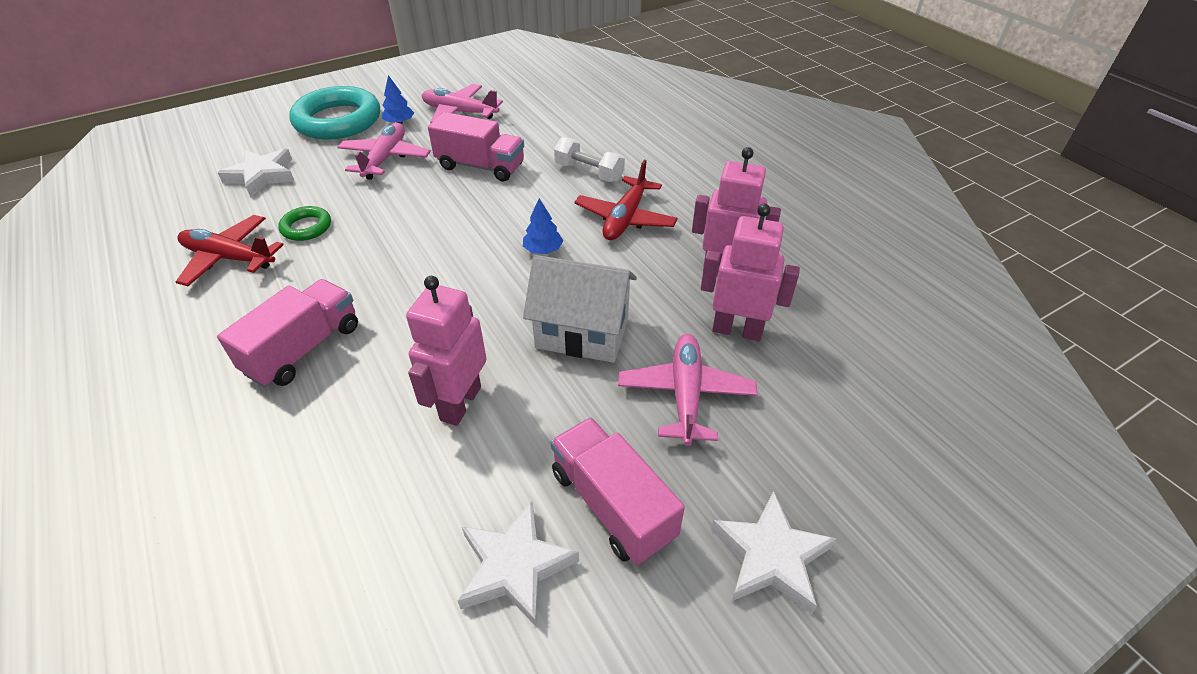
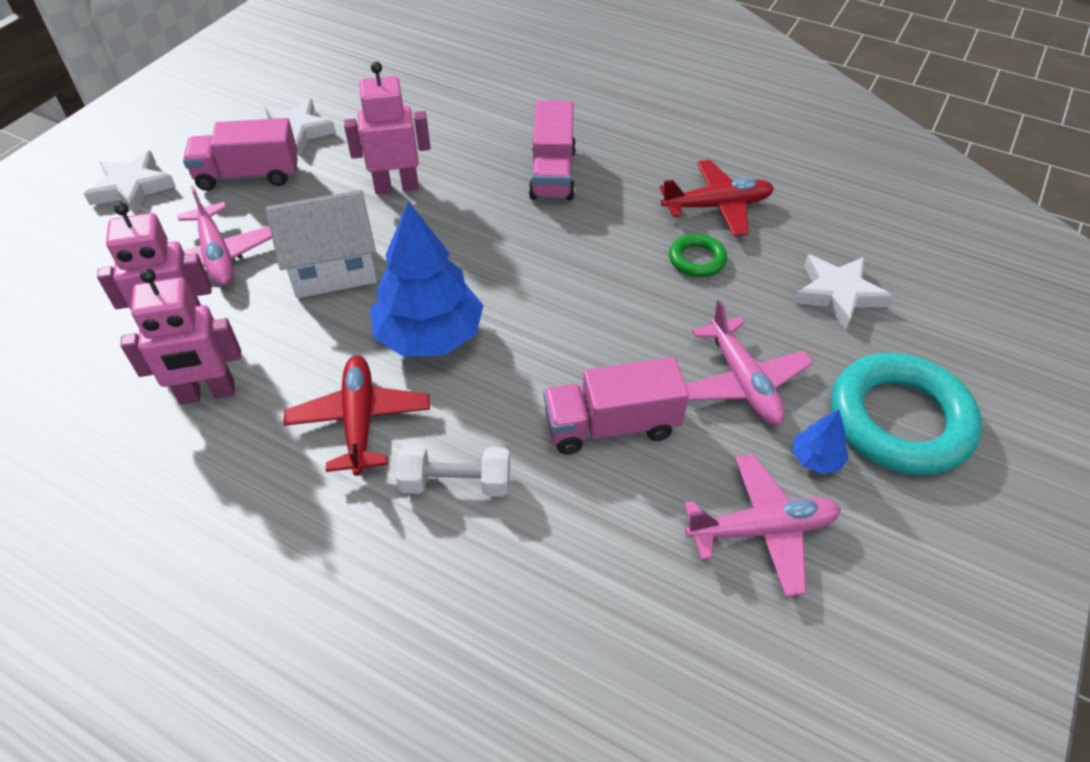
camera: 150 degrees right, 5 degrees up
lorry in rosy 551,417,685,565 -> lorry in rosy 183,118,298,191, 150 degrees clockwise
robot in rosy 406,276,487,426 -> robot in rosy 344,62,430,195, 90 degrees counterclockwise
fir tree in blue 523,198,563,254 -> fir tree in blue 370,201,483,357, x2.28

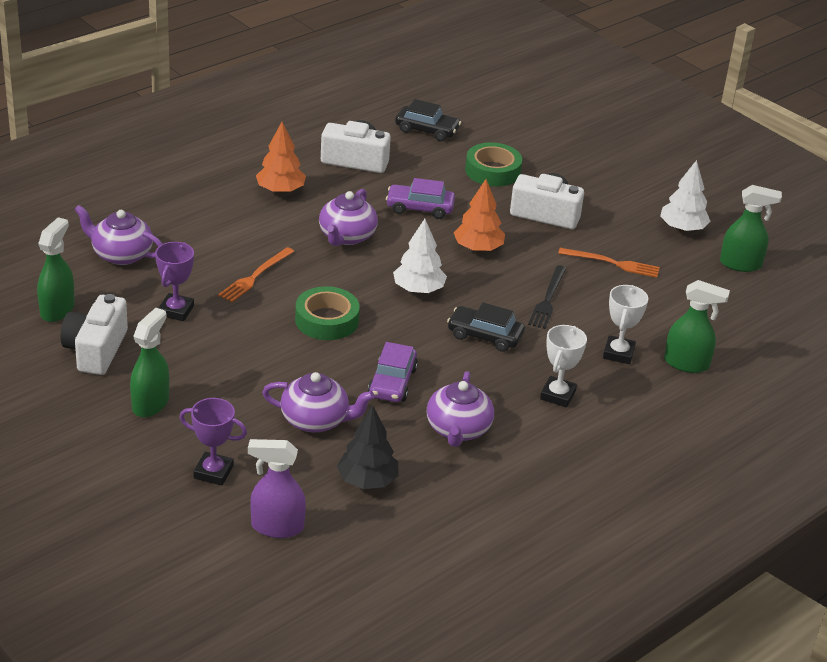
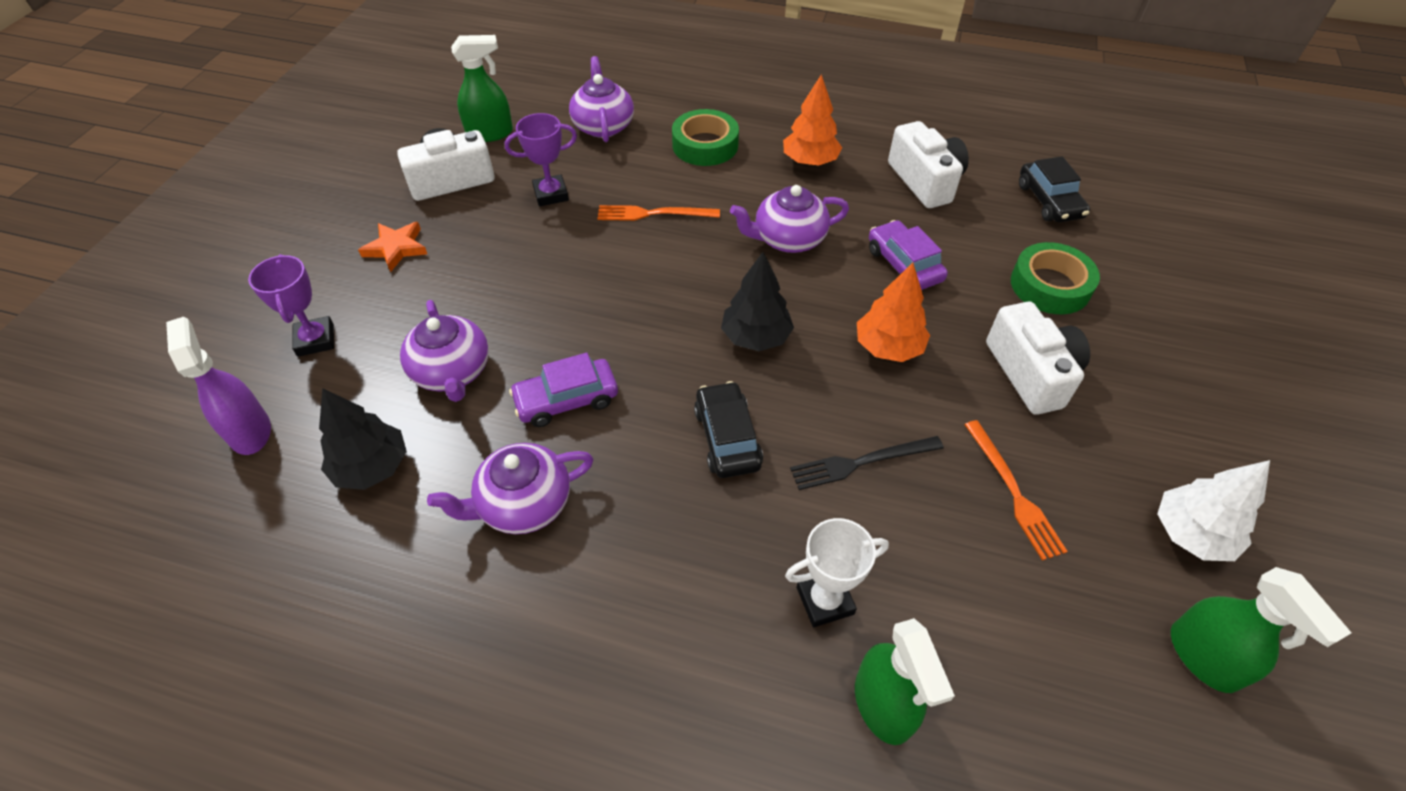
camera: 60 degrees right, 15 degrees up
sprayer in green 130,308,169,417 -> five-pointed star in orange 358,222,427,272
tape in green 295,286,360,340 -> tape in green 672,109,739,166, move
fir tree in snow-white 393,219,447,293 -> fir tree in black 721,252,794,351
prize cup in snow-white 540,325,587,407 -> none

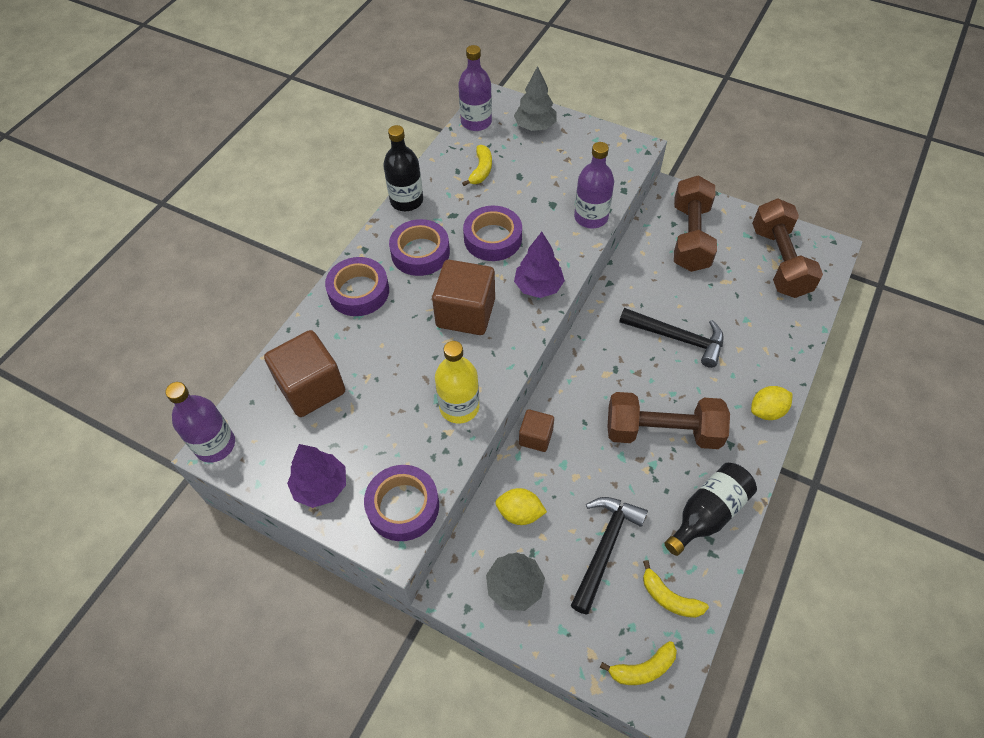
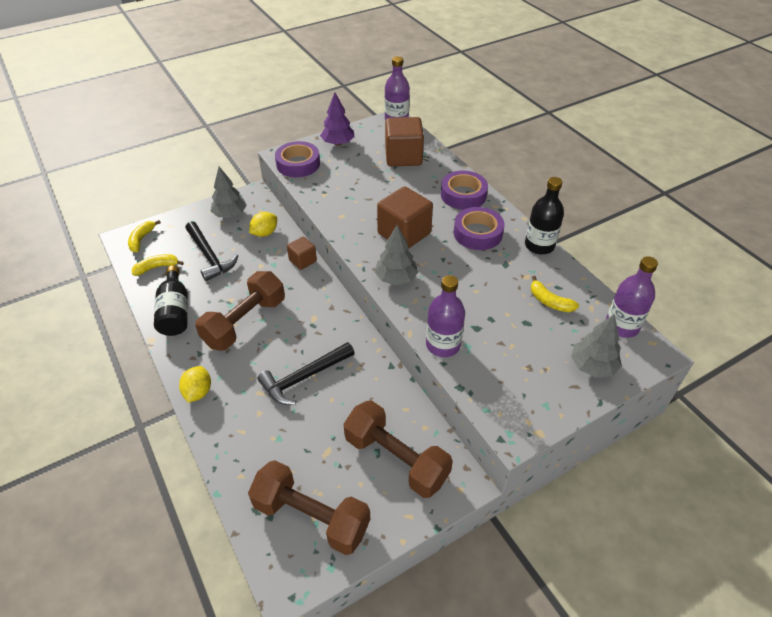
camera: 120 degrees right, 10 degrees down
fir tree in purple 514,232,565,298 -> fir tree in ash-grey 374,225,418,285
bottle in bright yellow 435,341,479,423 -> none
tape in purple 463,206,522,261 -> none

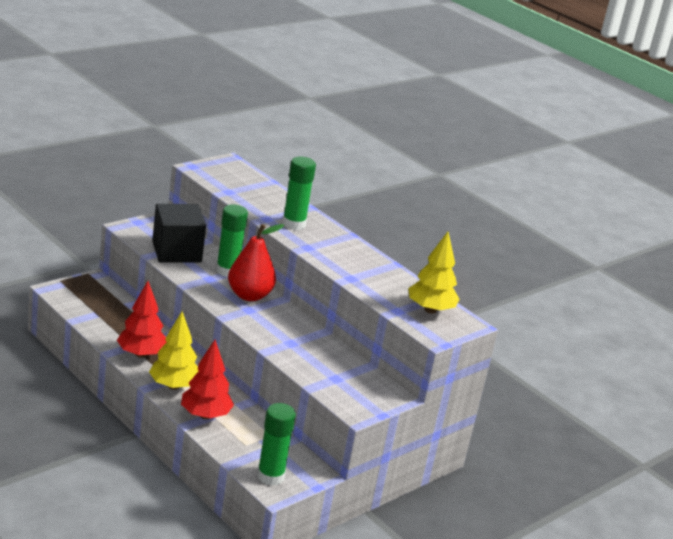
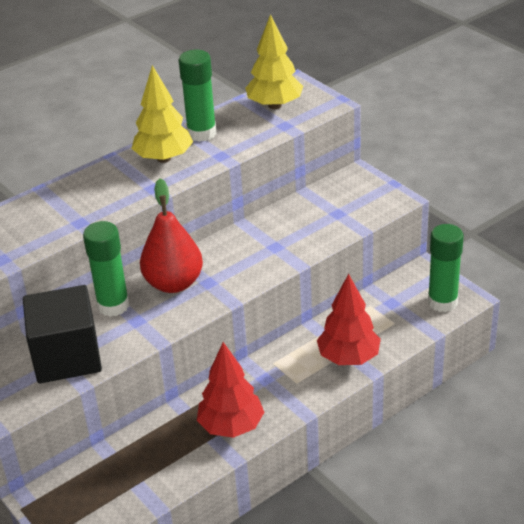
camera: 80 degrees left, 10 degrees up
fir tree in bright yellow 149,312,199,390 -> fir tree in bright yellow 131,65,193,163, move
glue stick in green 282,157,316,230 -> glue stick in green 179,50,216,142, move

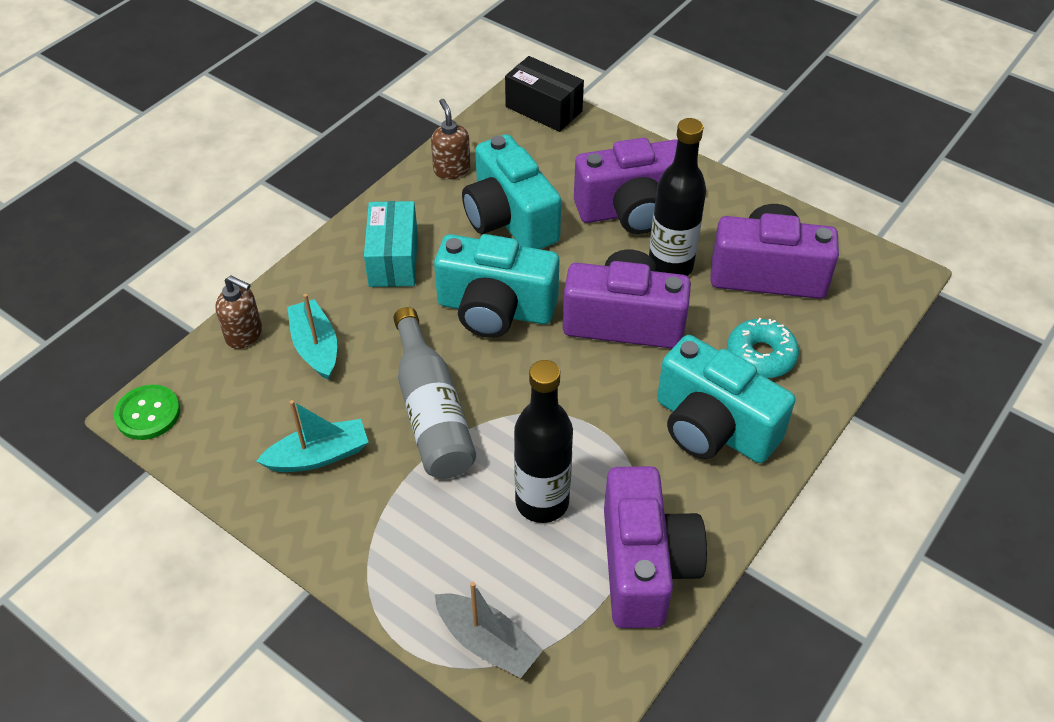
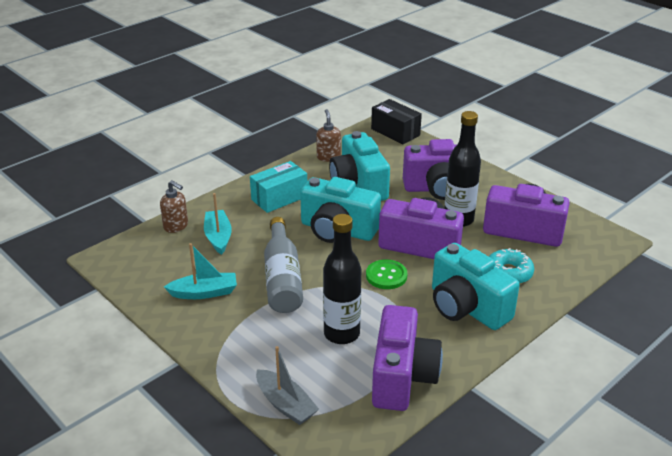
camera: 10 degrees right, 15 degrees down
package in teal 364,201,418,287 -> package in teal 250,161,307,213, 45 degrees clockwise
button in green 114,385,180,440 -> button in green 366,259,407,289, move

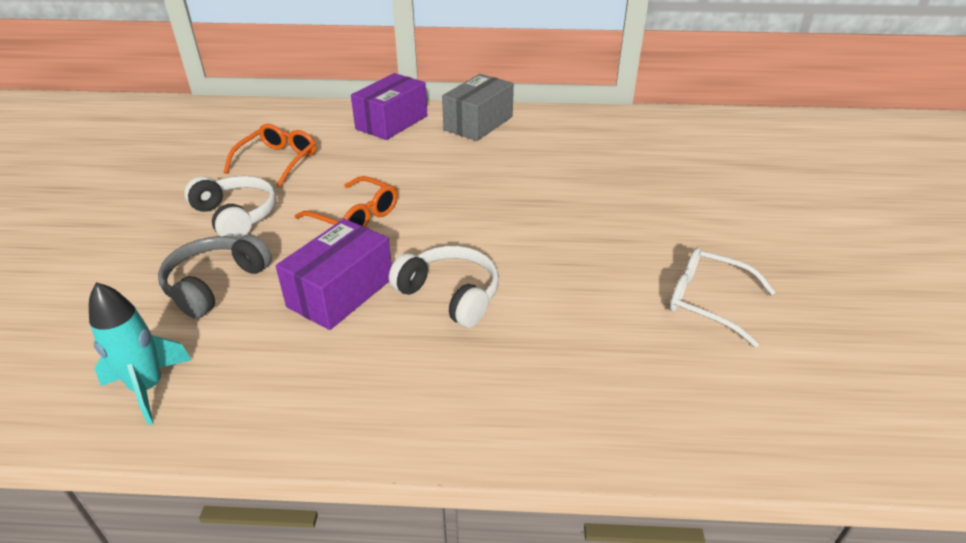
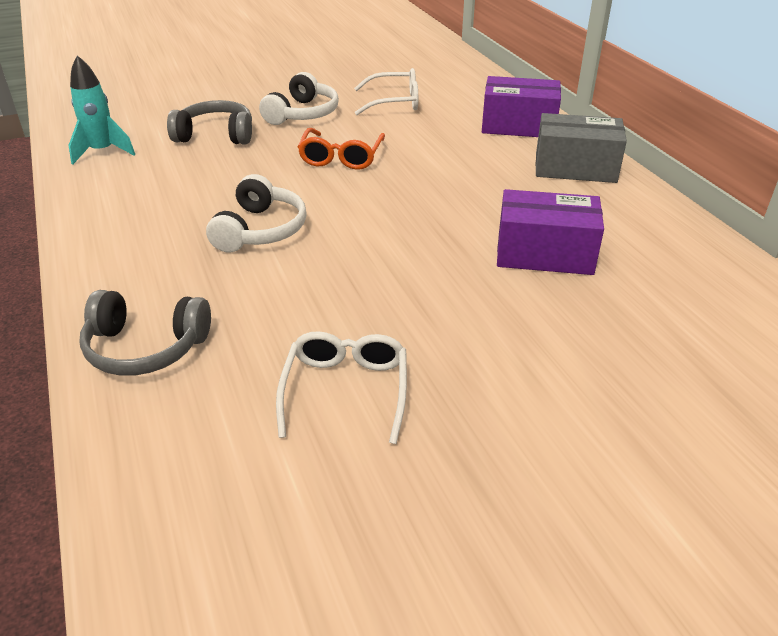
camera: 65 degrees right, 0 degrees up
none -> headset in ash-grey 79,290,211,376
spectacles in orange 224,124,316,187 -> spectacles in snow-white 354,68,418,115
package in purple 276,219,392,330 -> package in purple 497,189,604,275, move

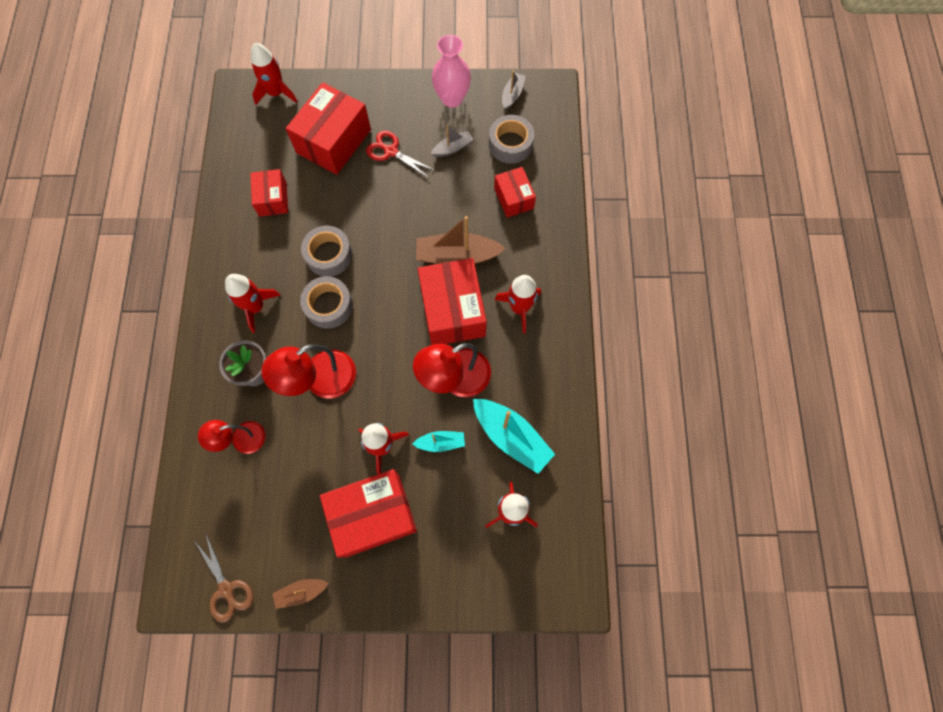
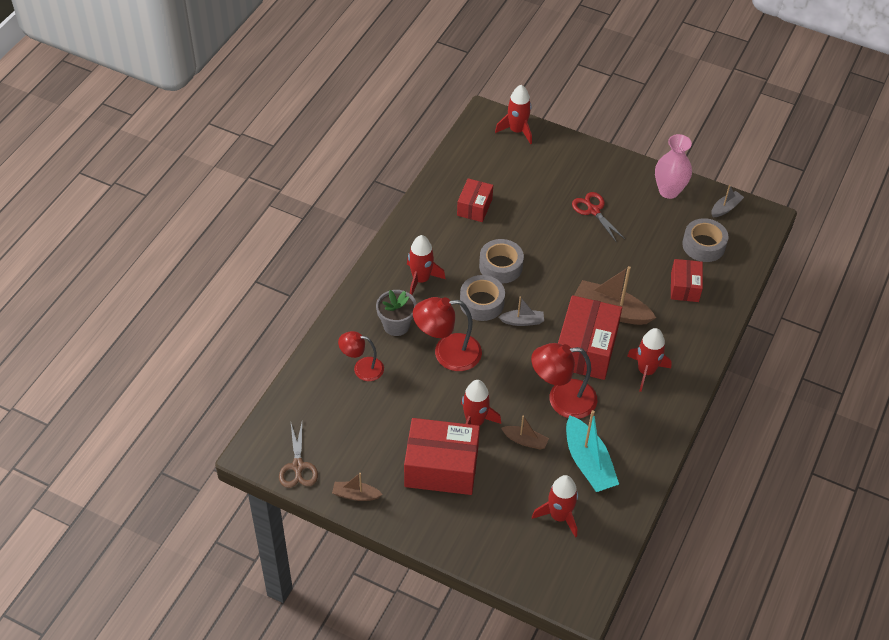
camera: 25 degrees right, 20 degrees down
sailboat in ash-grey 431,125,473,157 -> sailboat in ash-grey 499,297,544,326, move
sailboat in teal 412,431,465,452 -> sailboat in brown 501,415,549,450
package in crimson 286,82,371,175 -> none

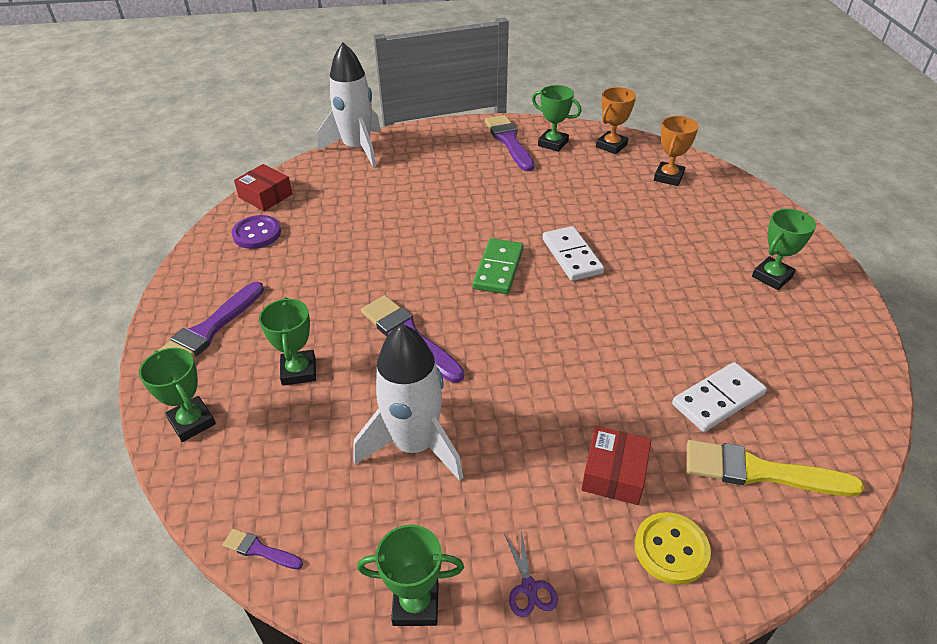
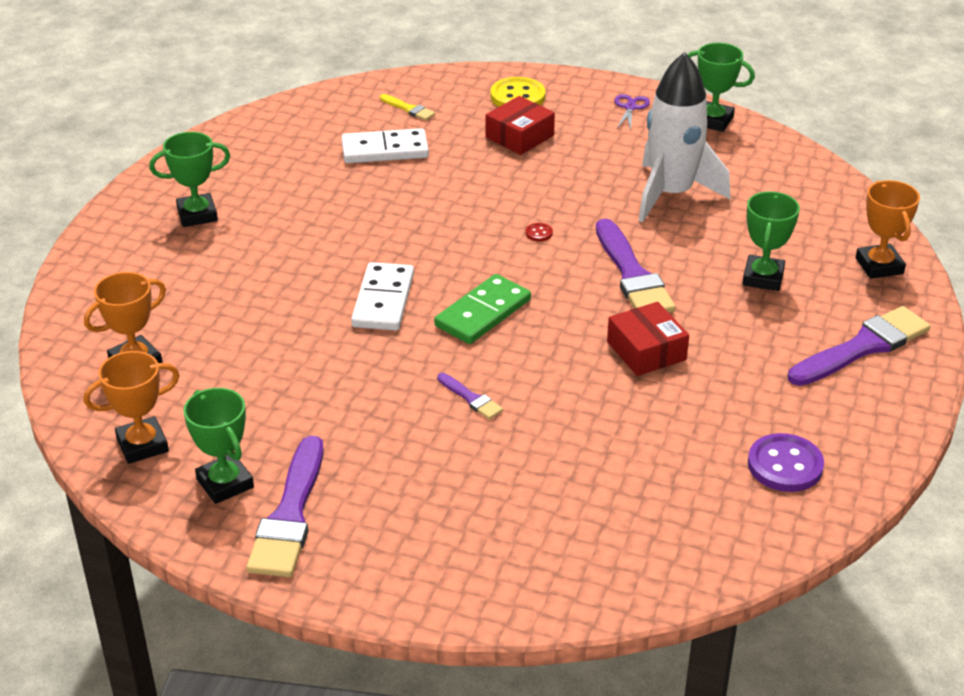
camera: 155 degrees left, 5 degrees down
brush in bright yellow 687,440,864,497 -> brush in bright yellow 380,94,435,121, x0.47
brush in purple 222,529,303,569 -> brush in purple 437,373,503,420, move
none -> button in crimson 526,223,553,241
package in crimson 234,164,293,211 -> package in crimson 607,302,689,376, move
prize cup in green 139,348,216,442 -> prize cup in orange 856,180,920,279
toy rocket in snow-white 317,42,381,167 -> none

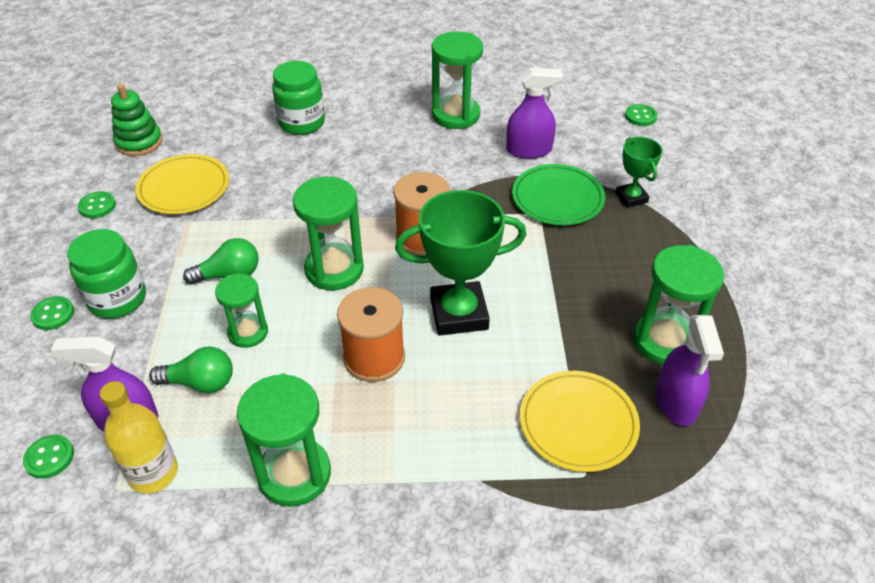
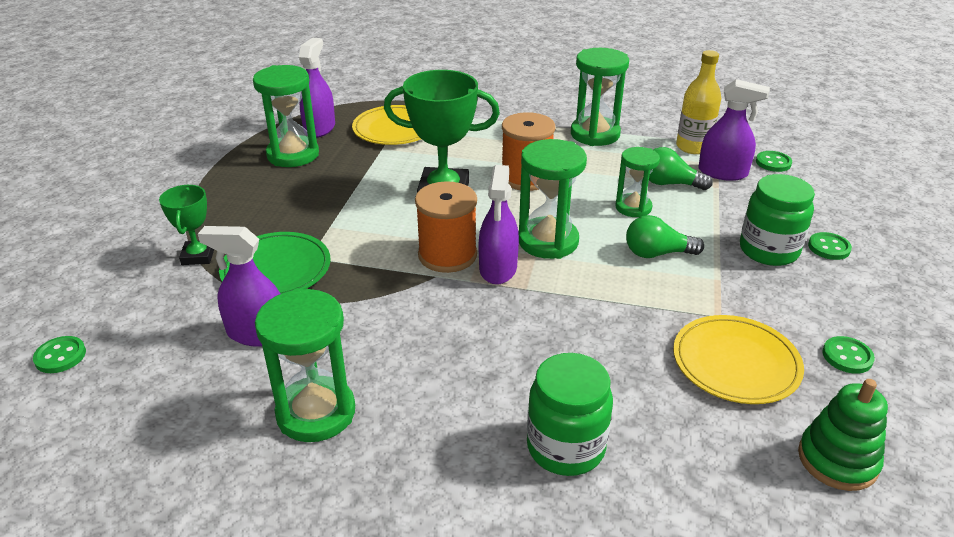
camera: 165 degrees left, 10 degrees down
none -> sprayer in purple 479,165,519,284

